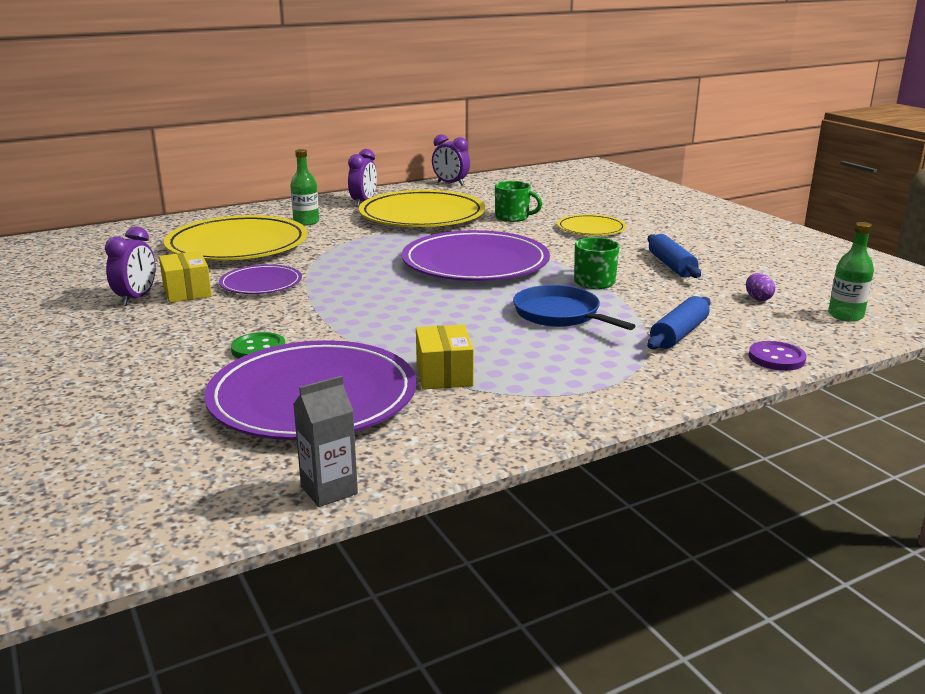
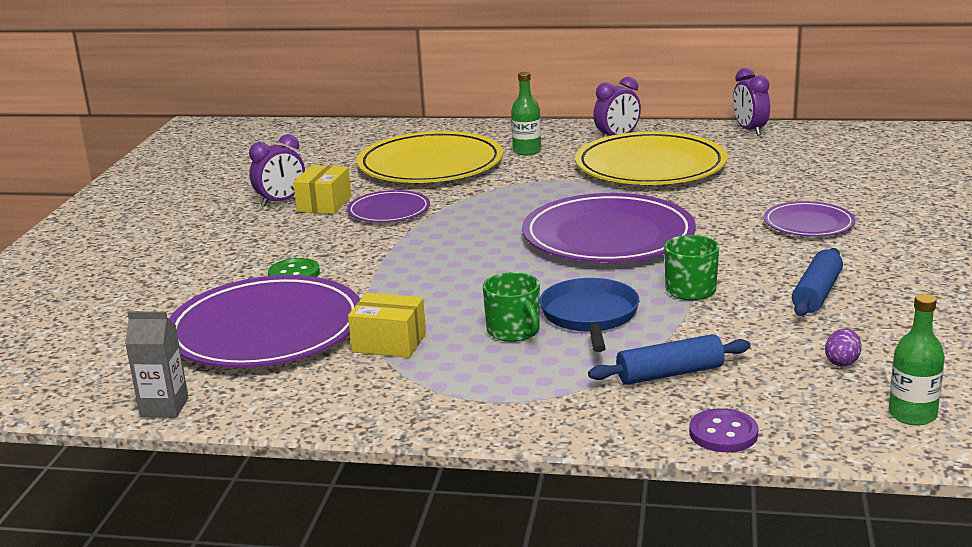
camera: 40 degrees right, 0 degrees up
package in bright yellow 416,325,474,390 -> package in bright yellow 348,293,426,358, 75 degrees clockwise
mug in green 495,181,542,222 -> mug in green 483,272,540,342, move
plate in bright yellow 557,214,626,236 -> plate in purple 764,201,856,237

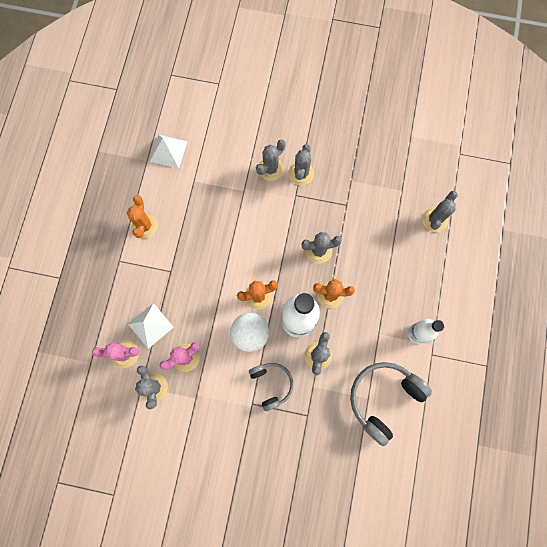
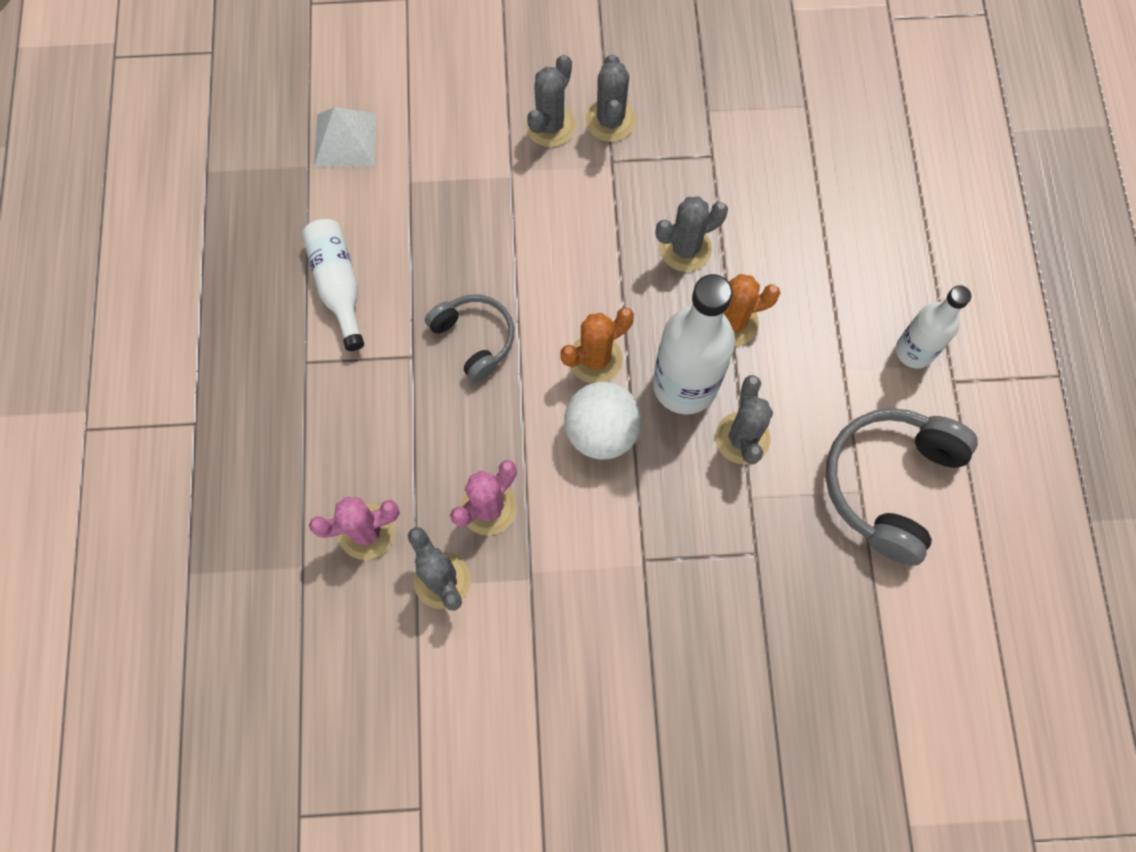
camera: 15 degrees left, 5 degrees down
cactus in orange 127,195,158,238 -> bottle in snow-white 302,219,364,351
headset in ash-grey 249,363,293,411 -> headset in ash-grey 425,294,514,382, move
solid pyramid in snow-white 128,303,174,349 -> none
cactus in ash-grey 422,191,458,232 -> none

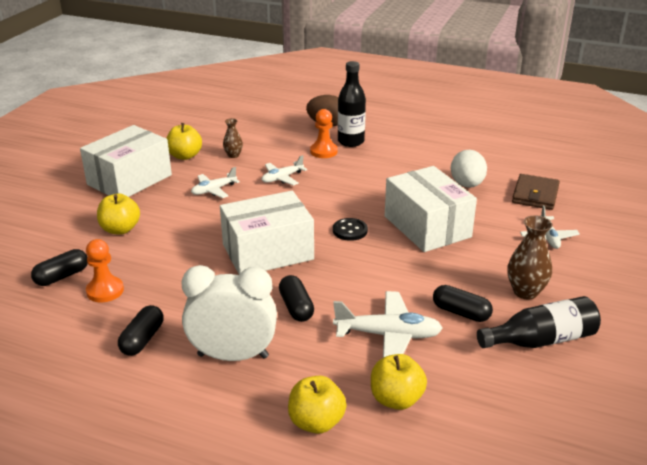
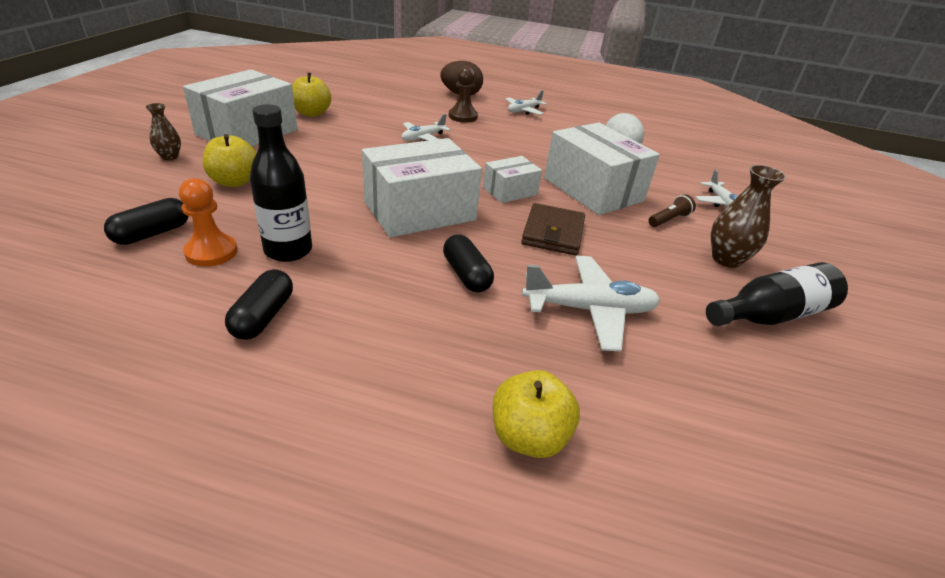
camera: 10 degrees left, 5 degrees up
flower vase in brown 223,118,243,158 -> flower vase in brown 146,103,181,160, move
bottle in black 338,61,366,147 -> bottle in black 250,104,312,262, move
game pawn in orange 310,109,338,158 -> game pawn in brown 448,66,478,123
button in black 333,218,368,241 -> package in snow-white 483,156,542,203
toy plane in snow-white 191,167,240,198 -> toy plane in snow-white 505,90,547,115, move
card wallet in brown 512,174,560,210 -> card wallet in brown 521,203,585,256, move
none -> torch in brown 649,194,696,227
clock in snow-white 182,265,277,361 -> none
toy apple in bright yellow 371,354,427,410 -> none
capsule in black 433,285,493,322 -> none

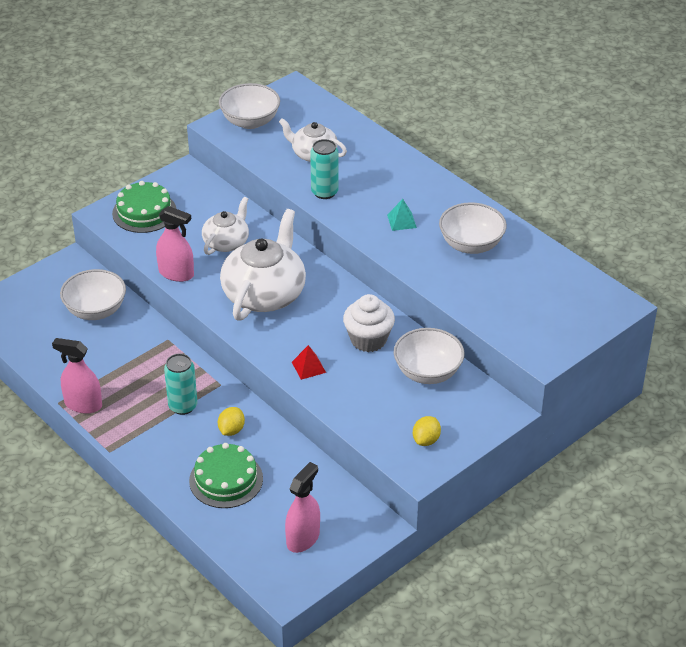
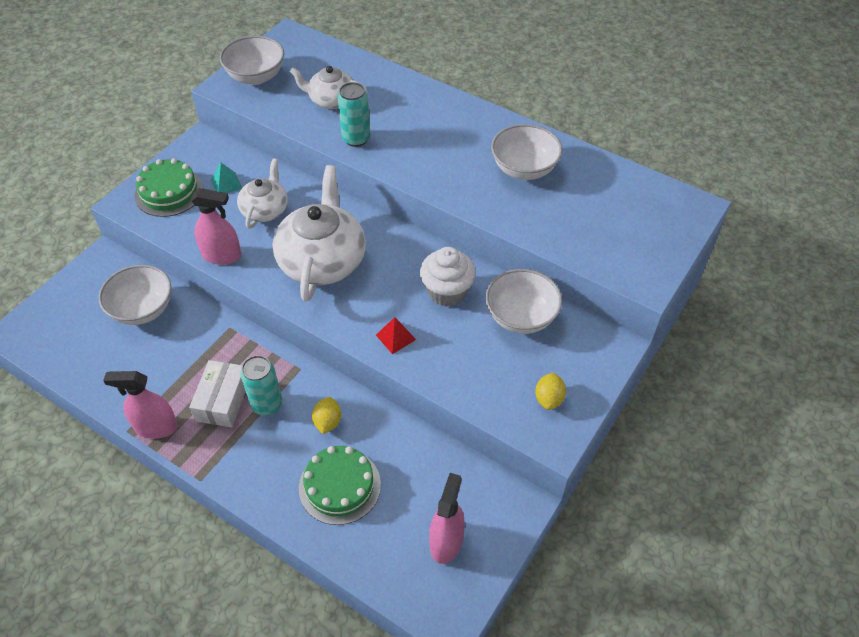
camera: 15 degrees left, 10 degrees up
none -> package in snow-white 189,360,246,427
solid pyramid in teal 387,199,417,231 -> solid pyramid in teal 211,163,242,193, move

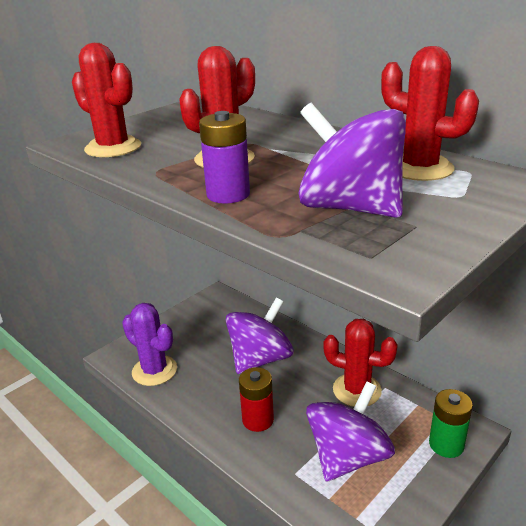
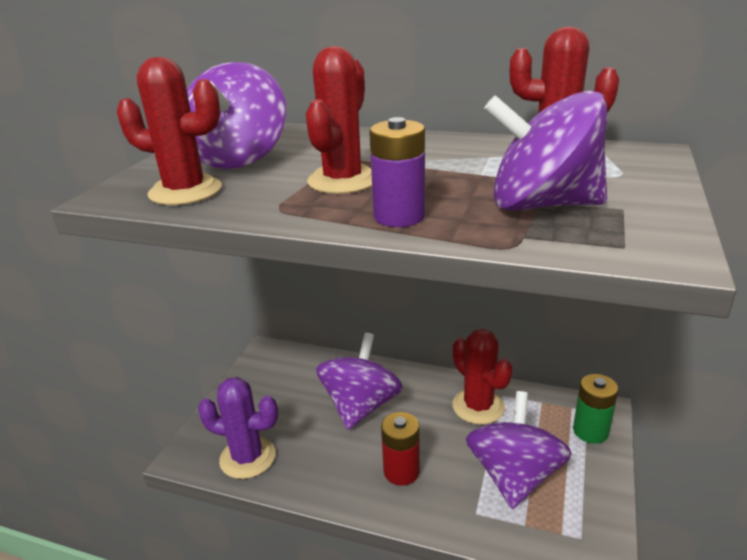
camera: 25 degrees left, 0 degrees up
none -> whirligig in purple 187,62,286,169
cactus in crimson 323,319,398,407 -> cactus in crimson 452,329,512,424, 60 degrees clockwise

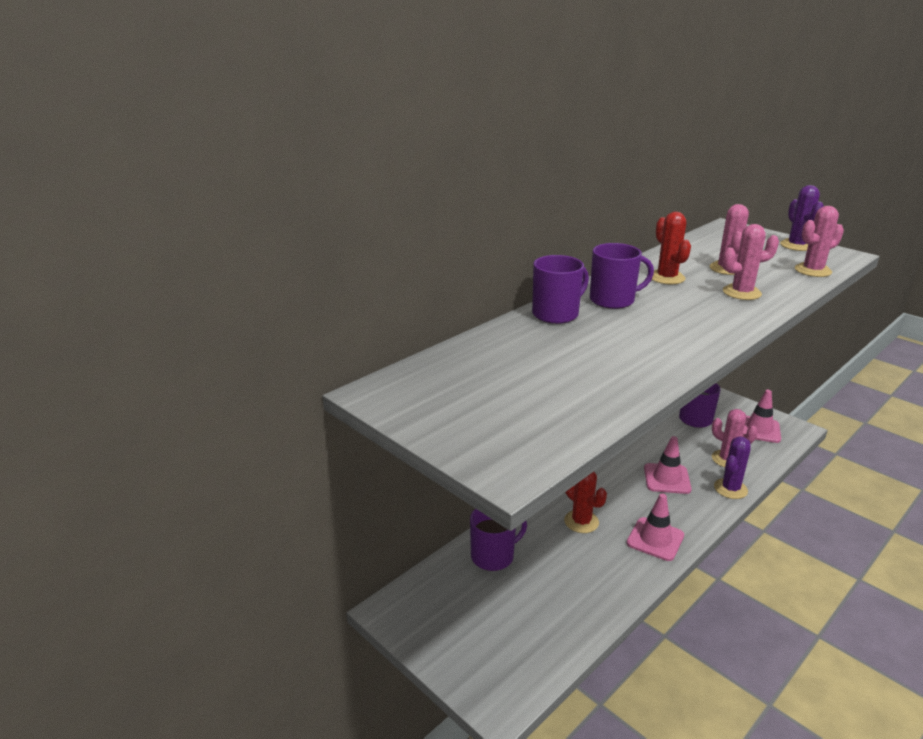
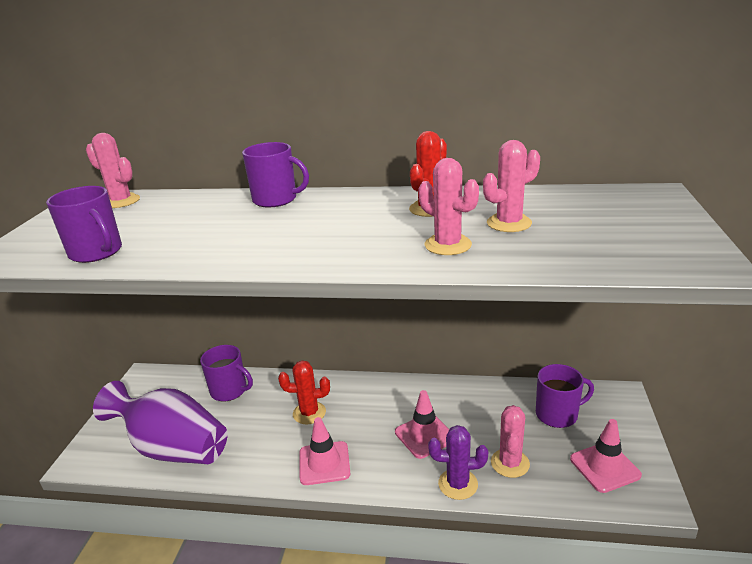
camera: 55 degrees right, 0 degrees up
mug in purple 590,243,654,309 -> mug in purple 46,186,122,263, move
cactus in rosy 795,206,844,277 -> cactus in rosy 86,133,140,208, move
none -> flower vase in purple 93,381,228,464
cactus in crimson 564,472,607,533 -> cactus in crimson 278,360,330,424, 75 degrees clockwise
cactus in purple 780,185,824,251 -> none

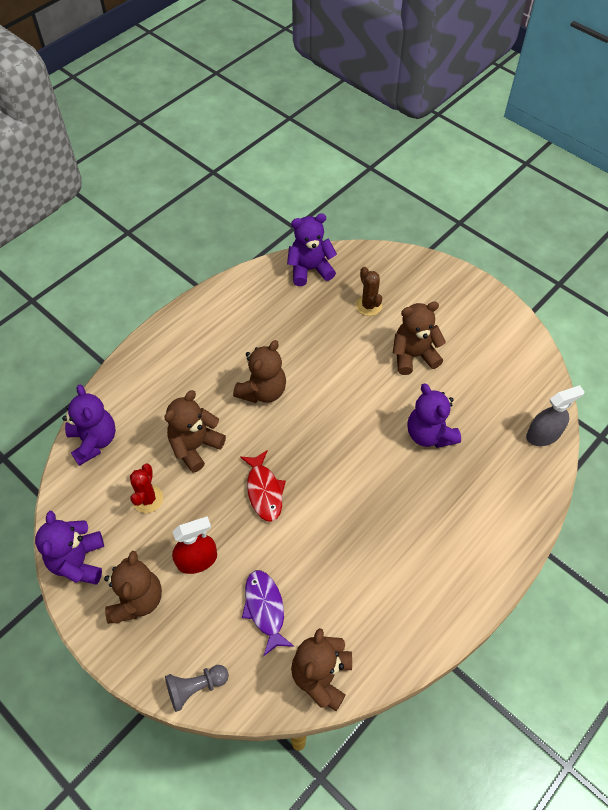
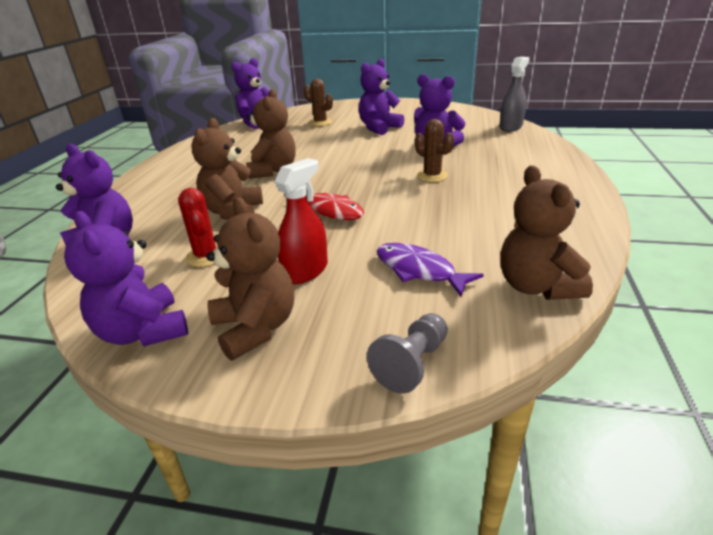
camera: 30 degrees left, 25 degrees down
teddy bear in brown 393,302,446,375 -> teddy bear in purple 359,59,404,135
none -> cactus in brown 415,119,454,182

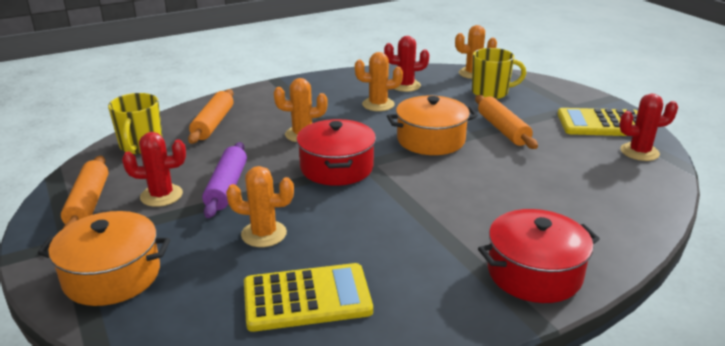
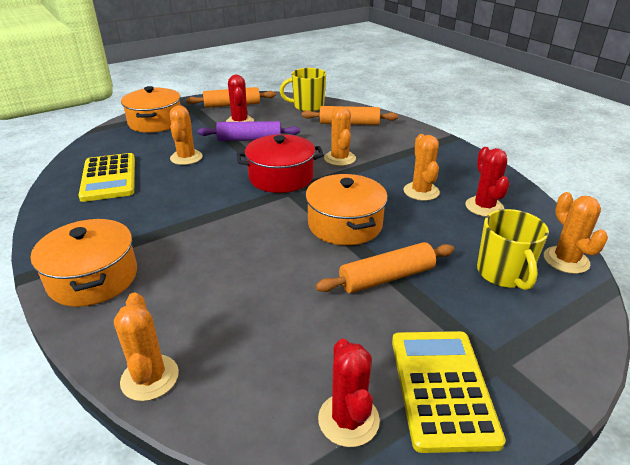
camera: 85 degrees right, 5 degrees up
cooking pot in crimson 478,209,600,303 -> cooking pot in orange 30,219,137,307
none -> cactus in orange 114,292,179,401

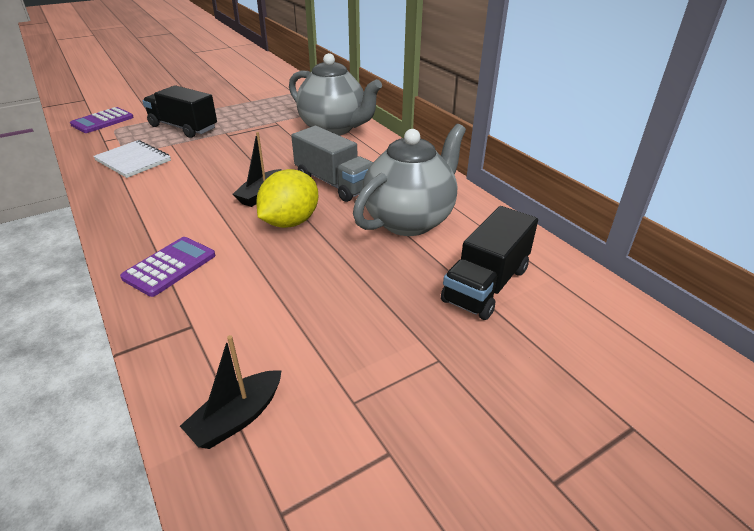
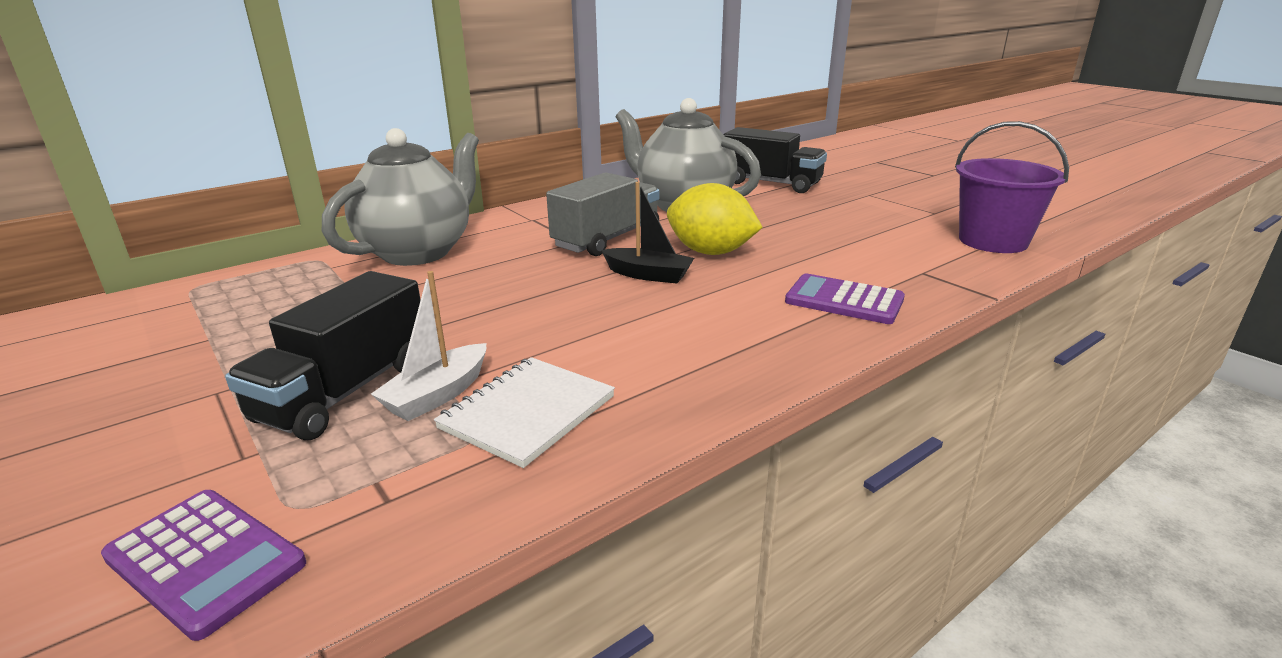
camera: 95 degrees left, 10 degrees down
none -> sailboat in snow-white 371,271,486,421
sailboat in black 180,335,282,449 -> sand bucket in purple 955,121,1069,253

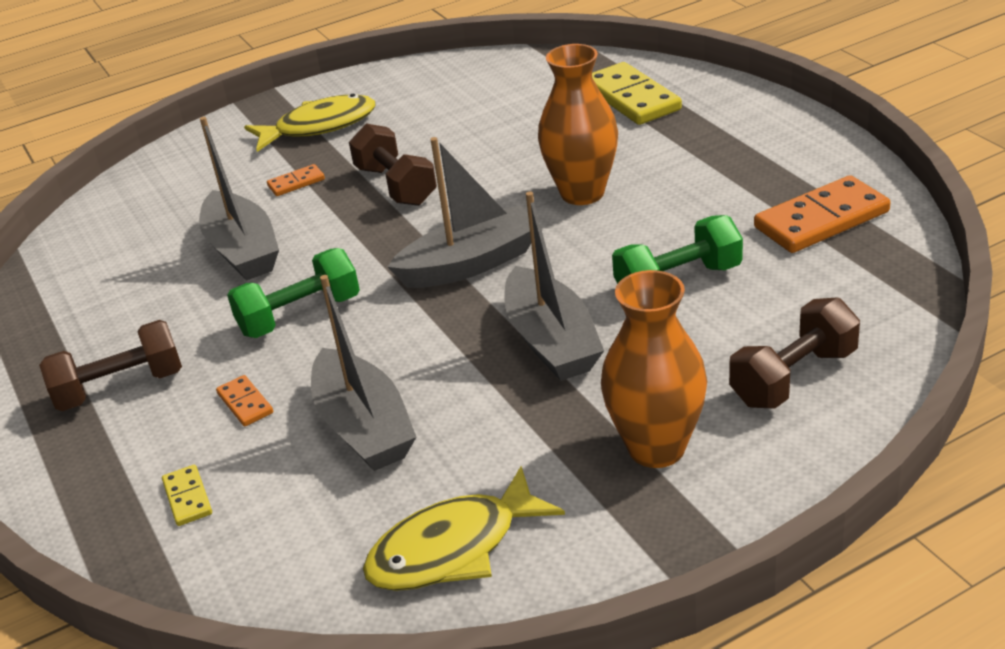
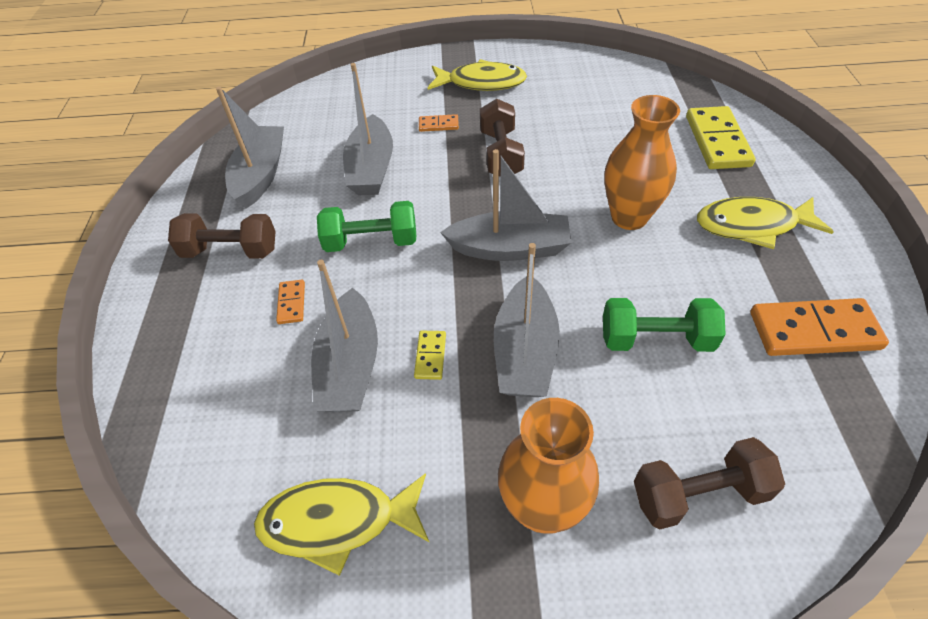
camera: 25 degrees right, 15 degrees up
none -> sailboat in ash-grey 216,86,284,209
domino tile in bright yellow 162,465,212,526 -> domino tile in bright yellow 414,331,446,380, move
none -> fish in bright yellow 697,197,834,249

